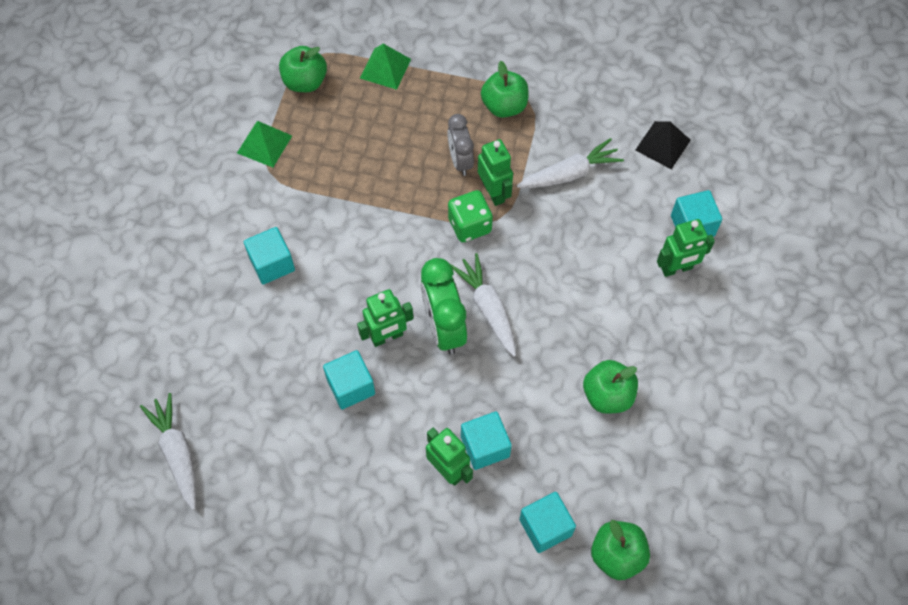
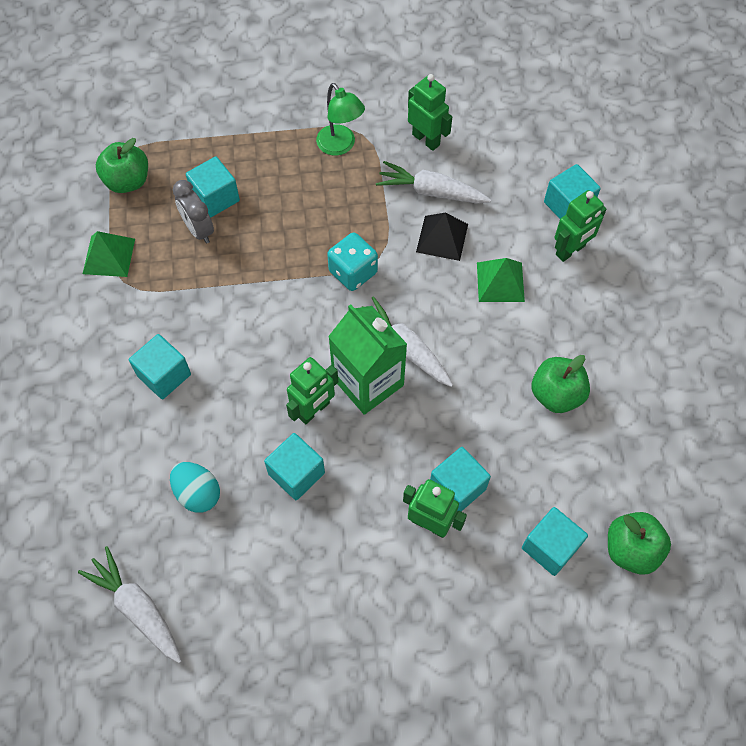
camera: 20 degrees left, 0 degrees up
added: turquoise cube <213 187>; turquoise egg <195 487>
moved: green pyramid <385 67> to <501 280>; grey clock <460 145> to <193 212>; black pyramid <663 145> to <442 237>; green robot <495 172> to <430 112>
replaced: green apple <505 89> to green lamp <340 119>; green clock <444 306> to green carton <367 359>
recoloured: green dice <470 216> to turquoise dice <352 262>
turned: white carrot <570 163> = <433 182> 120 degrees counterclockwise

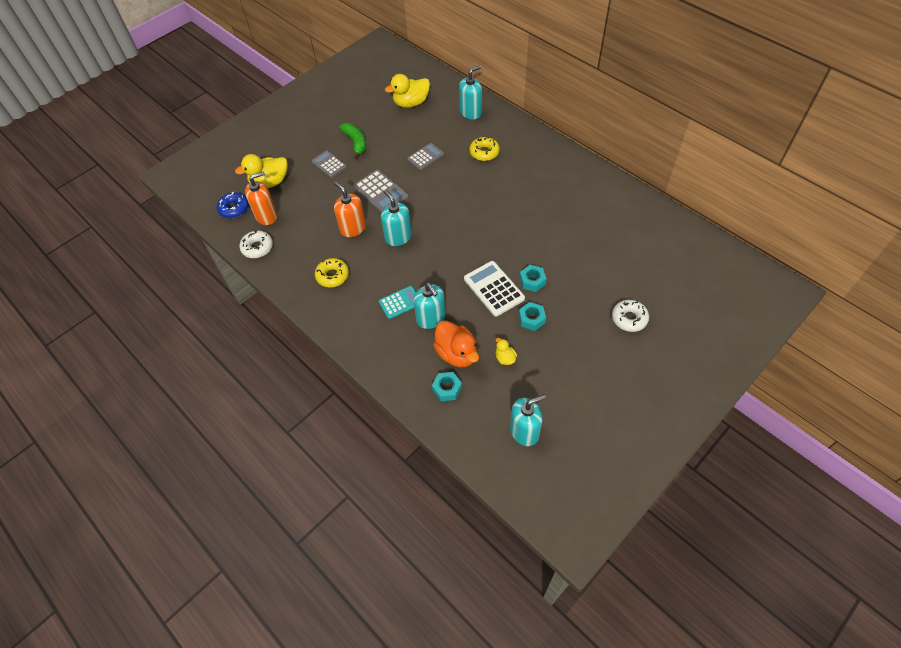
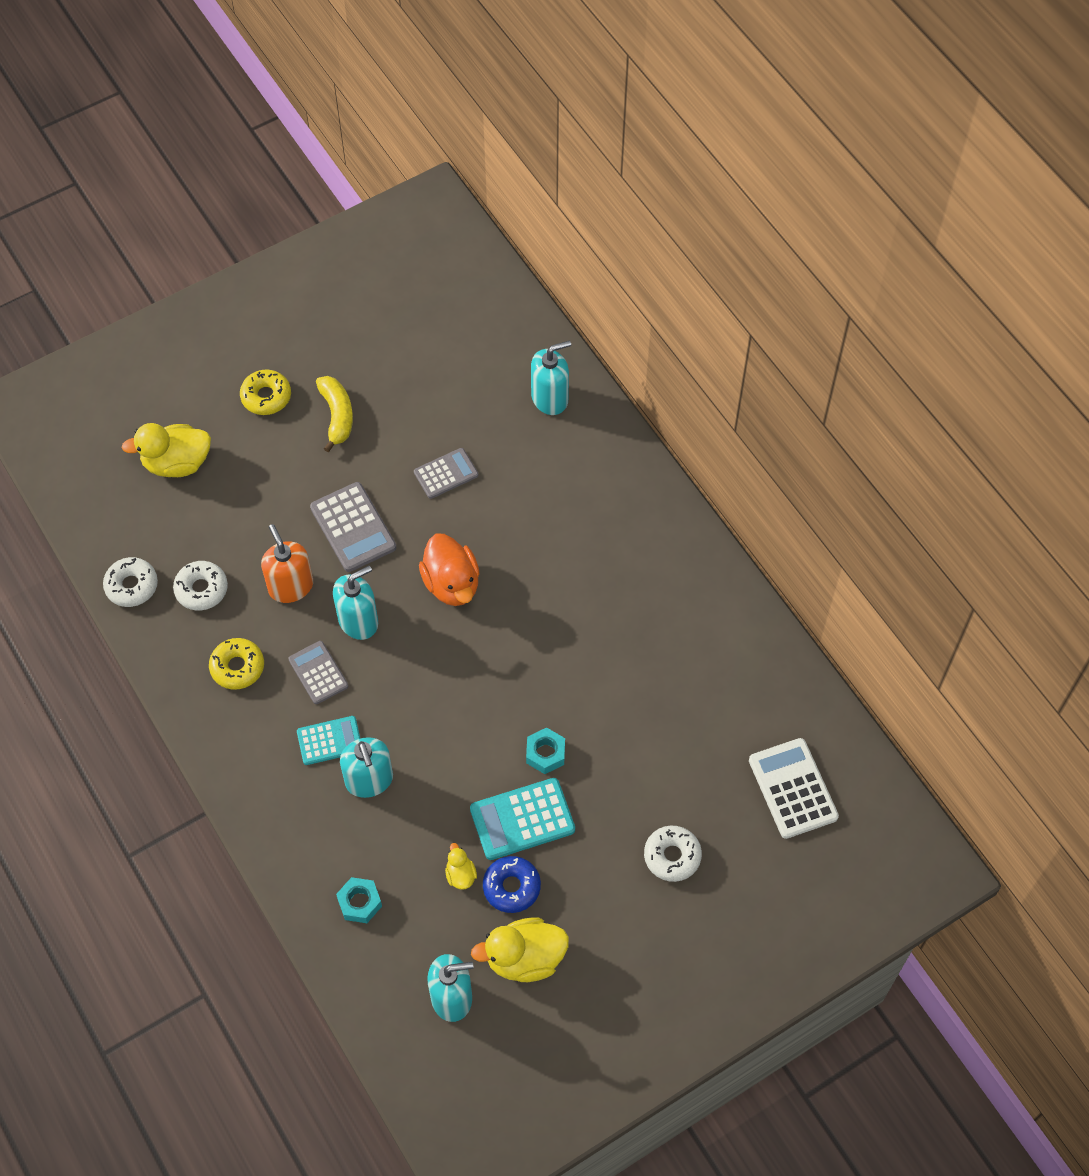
camera: 10 degrees right, 5 degrees up
removed: orange soap dispenser <261 198>
added: white donut <200 585>
moved: yellow duck <407 91> to <520 949>; yellow donut <484 149> to <265 392>; grey calculator <329 164> to <318 672>; blue donut <233 205> to <512 884>; white calculator <494 289> to <794 788>; orange duck <456 343> to <449 570>
replaced: turquoise nut <532 316> to turquoise calculator <522 819>
recoloured: green banana <353 141> to yellow banana <334 414>
turned: turquoise soap dispenser <396 218> = <355 603> 75 degrees clockwise

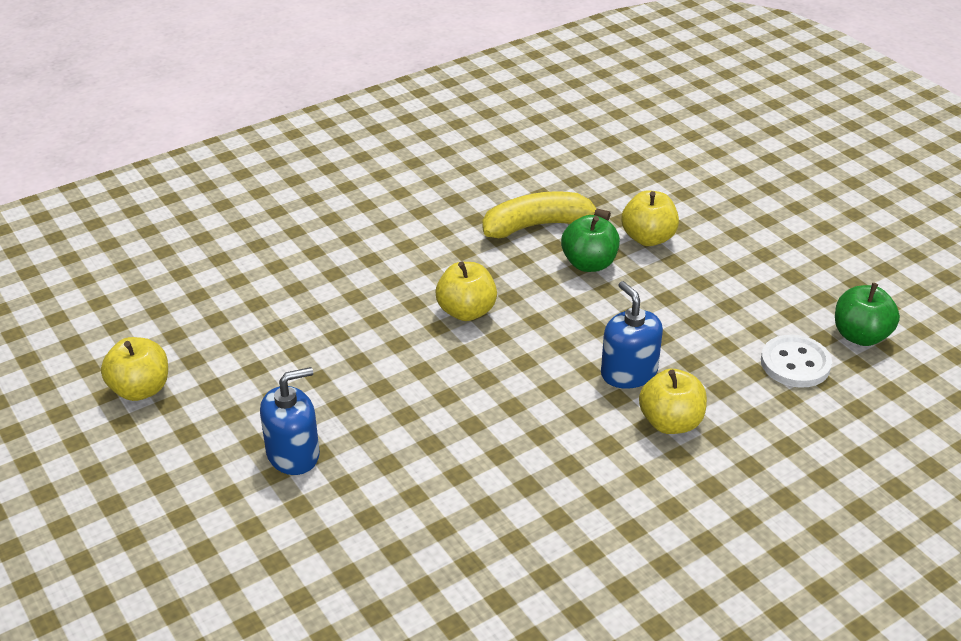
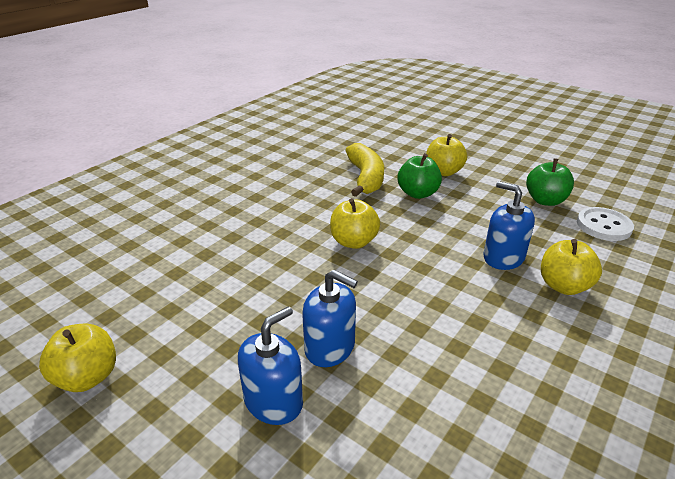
camera: 20 degrees left, 5 degrees down
added: blue soap dispenser <330 318>
moved: green apple <867 314> to <550 182>
turned: yellow banana <547 214> = <364 170> 120 degrees clockwise

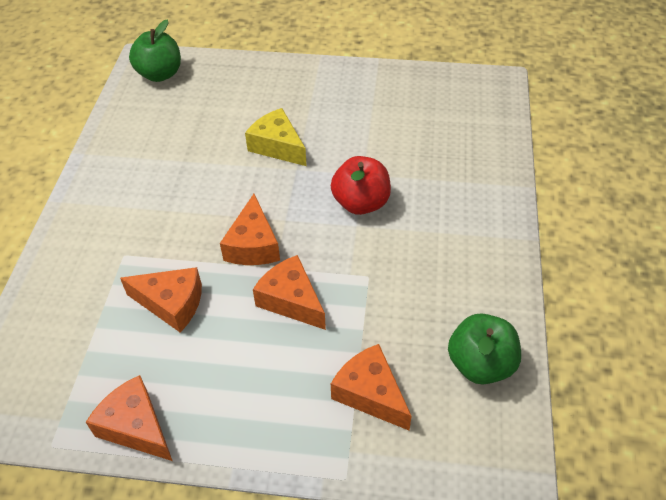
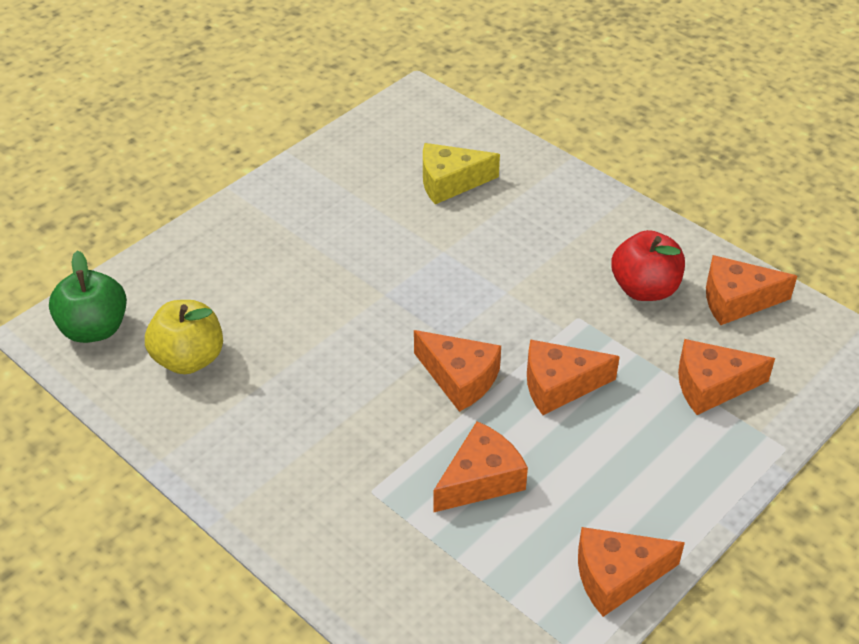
camera: 55 degrees left, 5 degrees down
added: yellow apple <184 337>
moved: yellow cheese <276 137> to <461 173>; red apple <361 185> to <648 265>
replaced: green apple <484 349> to orange cheese <751 290>

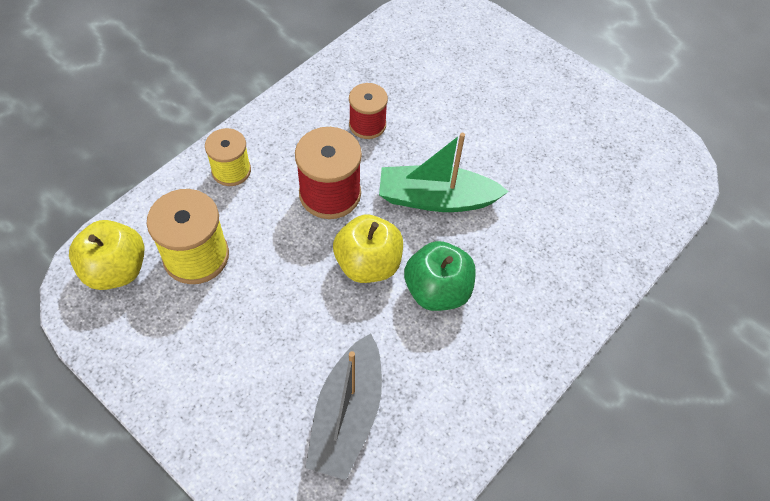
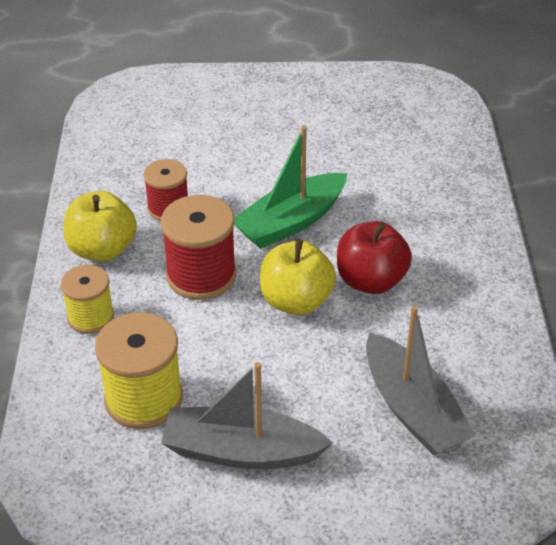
camera: 40 degrees left, 15 degrees down
added: grey boat <247 415>
moved: yellow apple <106 255> to <100 226>
recoloured: green apple <440 276> to red apple <374 257>

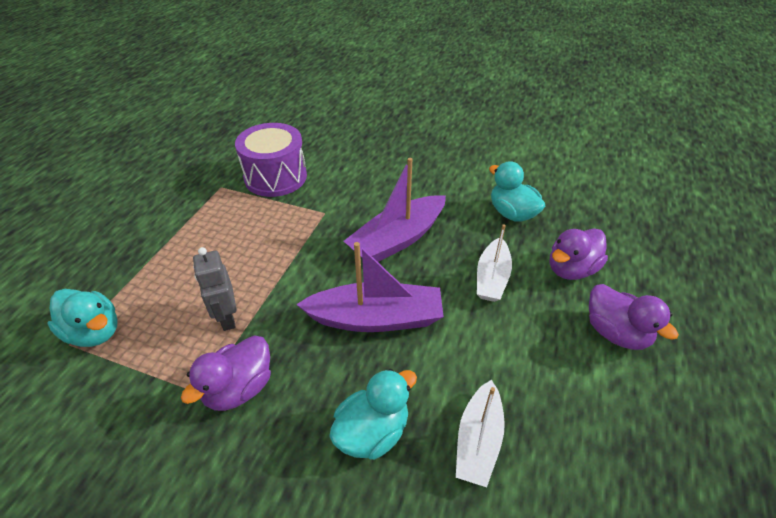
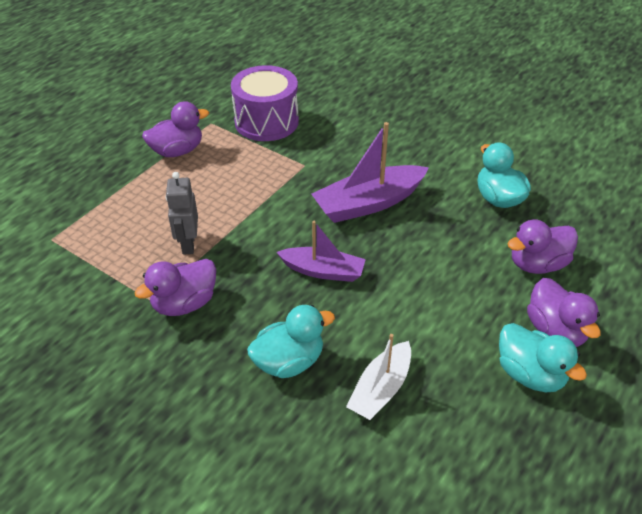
camera: 15 degrees right, 0 degrees up
removed: white boat <494 263>
added: purple duck <175 129>
moved: turquoise duck <82 318> to <543 357>
resized: purple boat <370 287> = <321 251> x0.65

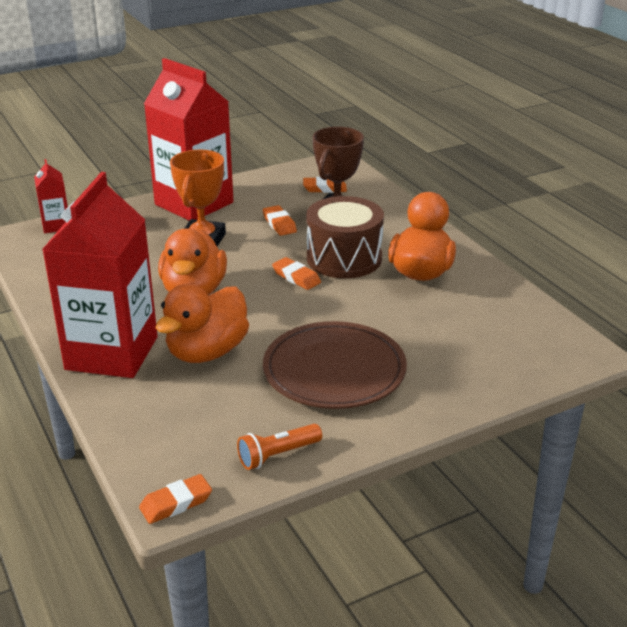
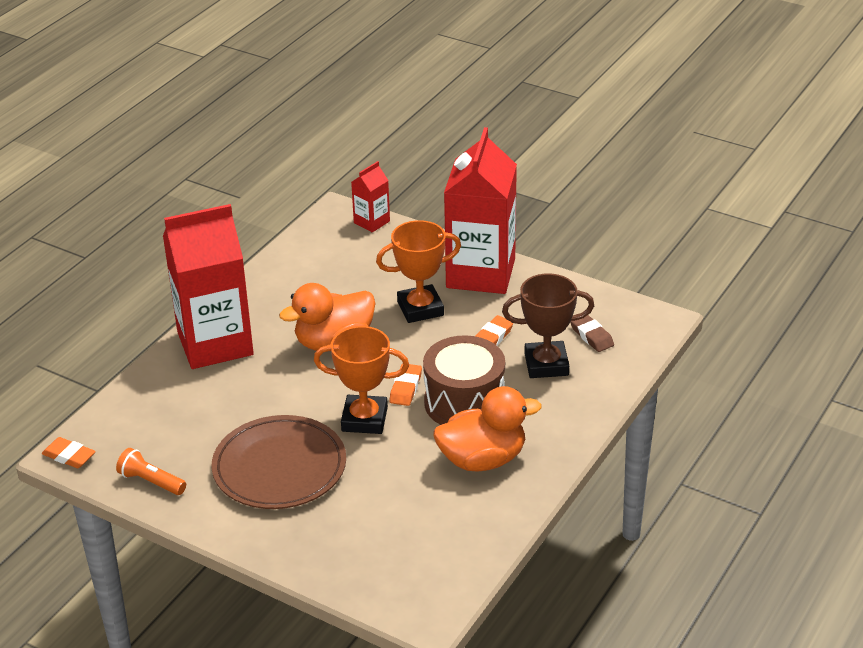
camera: 60 degrees right, 5 degrees up
removed: orange duck <202 323>
added: orange trophy <361 380>
recoloured: orange eraser <325 185> to brown eraser <592 333>

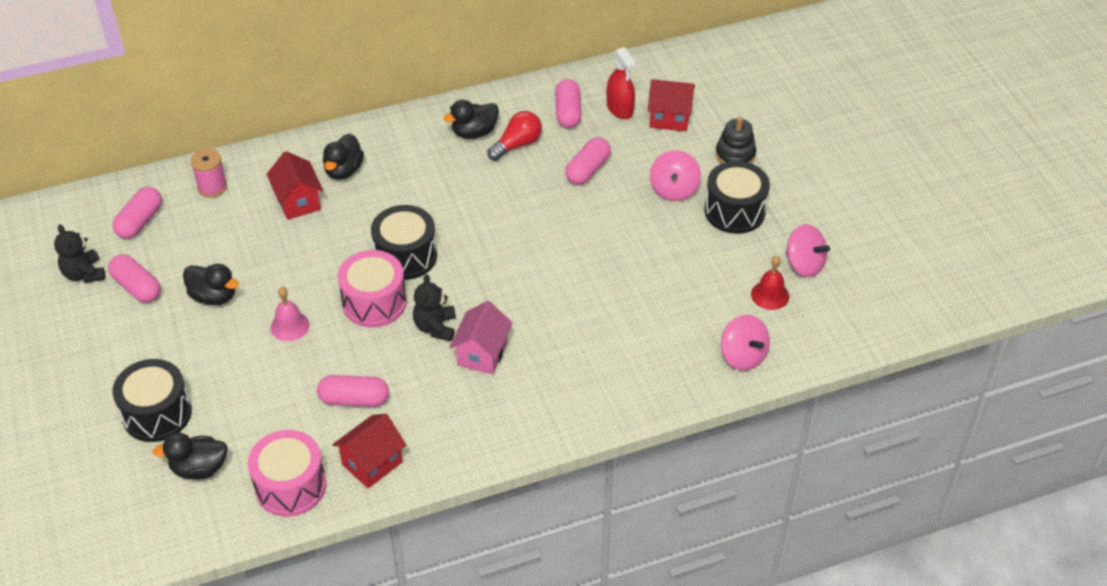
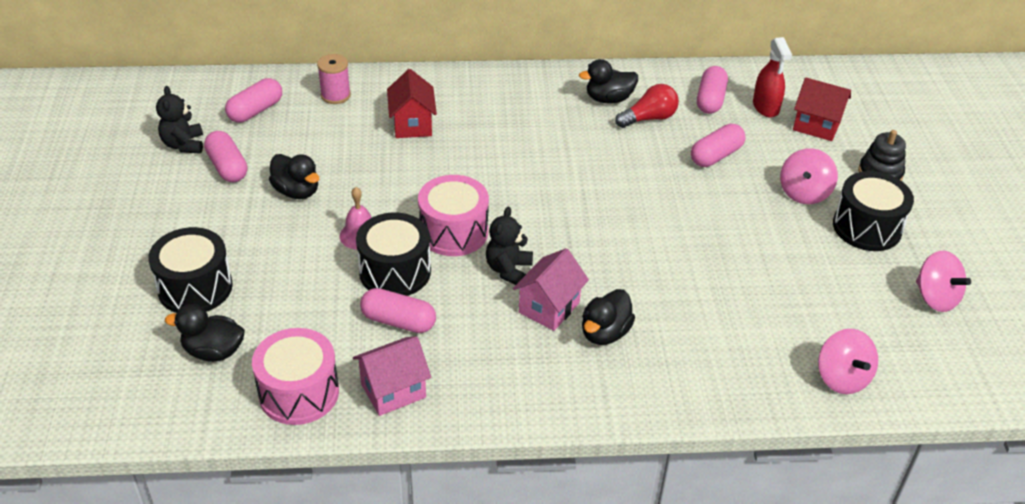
camera: 15 degrees right, 5 degrees down
removed: red bell <770 283>
moved: black duck <343 157> to <608 317>; black drum <404 242> to <393 254>
recoloured: red house <369 451> to pink house <392 376>

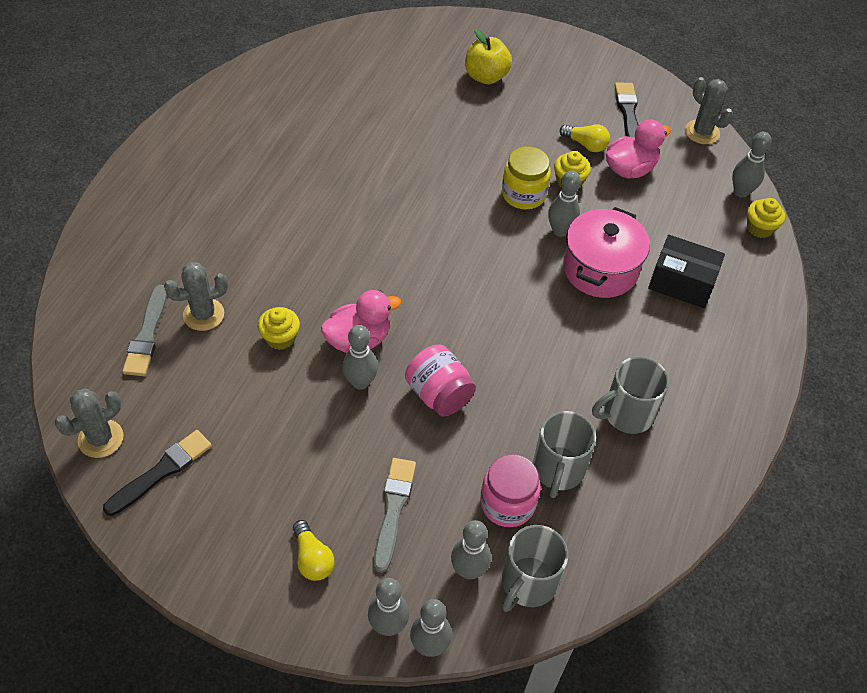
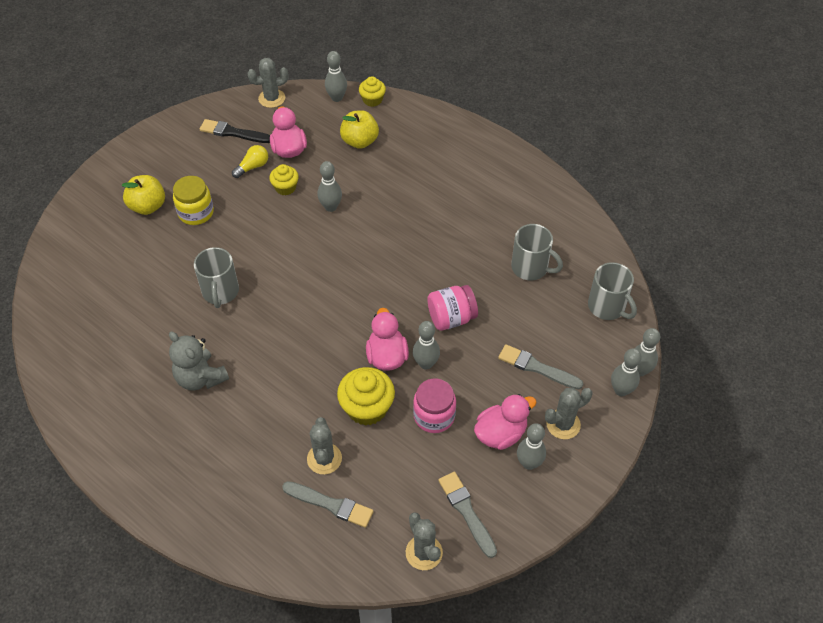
camera: 70 degrees left, 0 degrees up
removed: pink pot <606 252>; black box <686 271>
added: yellow apple <359 129>; grey teddy bear <199 361>; pink duck <505 422>
moved: yellow jar <526 177> to <193 200>; grey mug <630 395> to <216 277>; pink jar <510 490> to <434 406>; grey bowling pin <471 549> to <531 446>
replaced: yellow light bulb <313 550> to grey cactus <568 413>
recoloured: black brush <157 473> to grey brush <467 515>
resized: yellow cupcake <279 328> = <366 396> x1.67

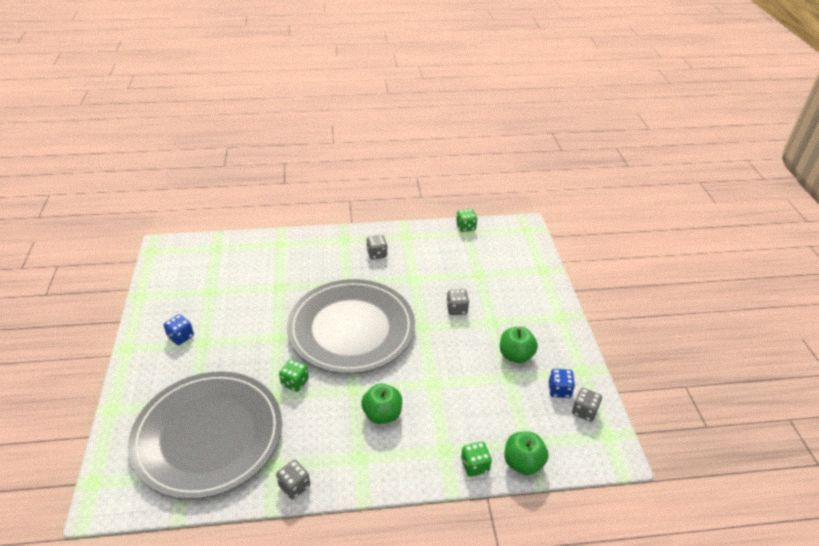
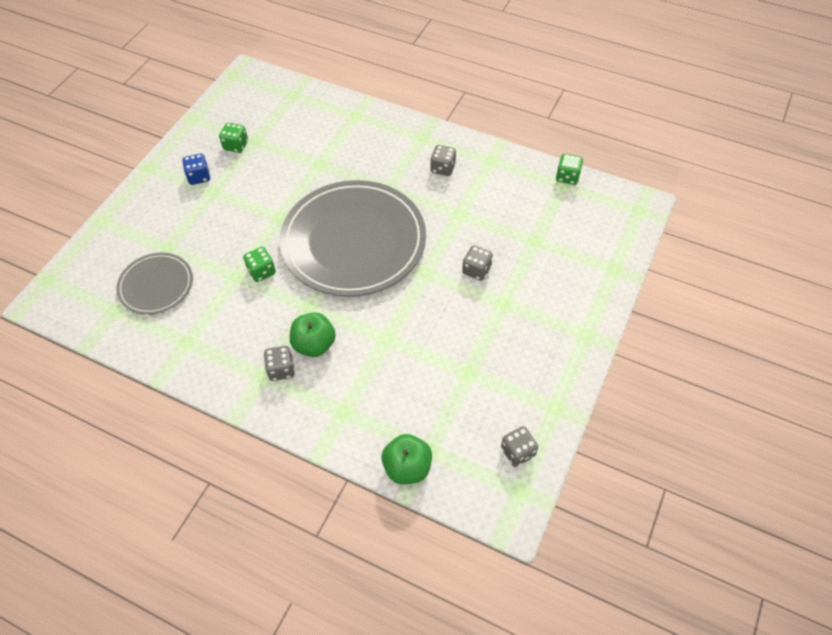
camera: 35 degrees right, 15 degrees up
removed: green apple <519 345>; blue dice <562 383>
moved: green dice <476 459> to <233 138>; grey dice <293 479> to <279 363>
resized: grey plate <205 436> = <154 284> x0.50

